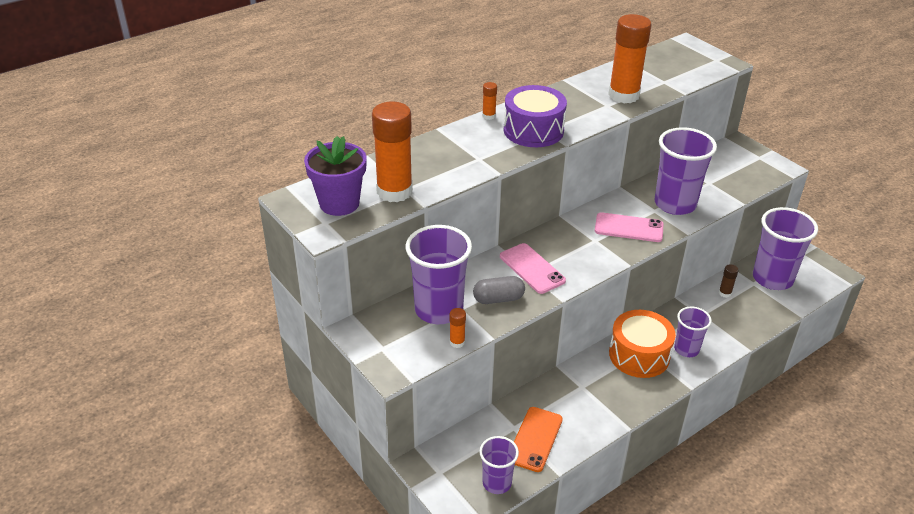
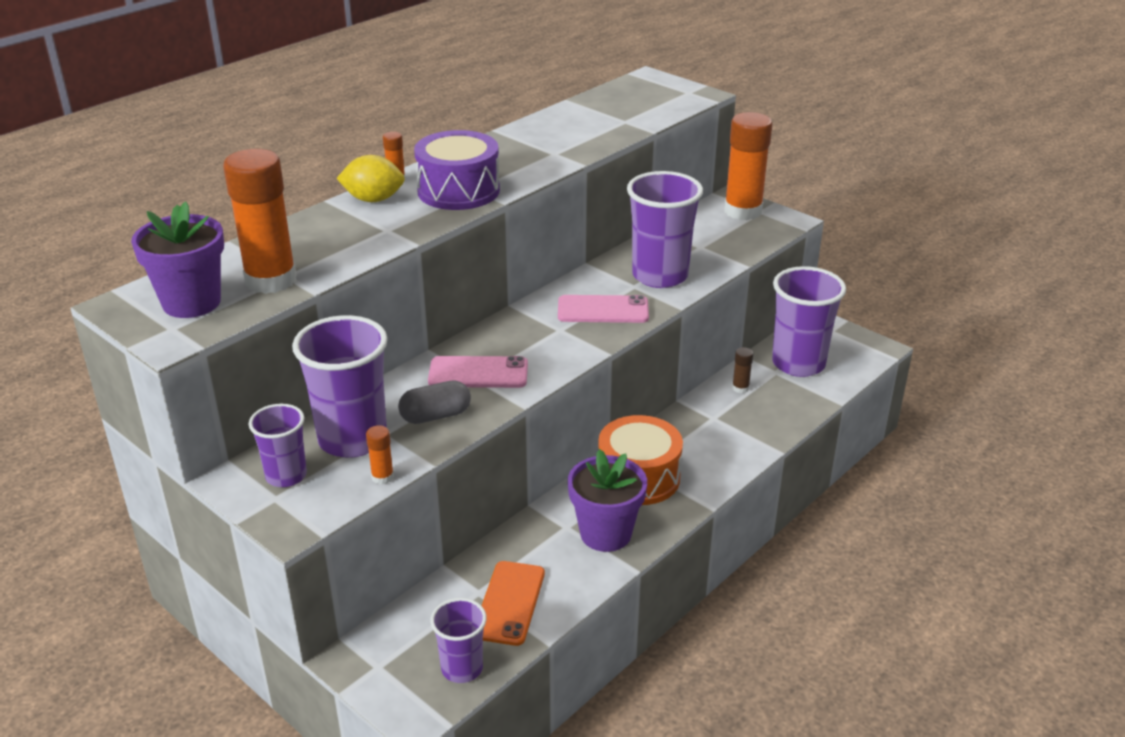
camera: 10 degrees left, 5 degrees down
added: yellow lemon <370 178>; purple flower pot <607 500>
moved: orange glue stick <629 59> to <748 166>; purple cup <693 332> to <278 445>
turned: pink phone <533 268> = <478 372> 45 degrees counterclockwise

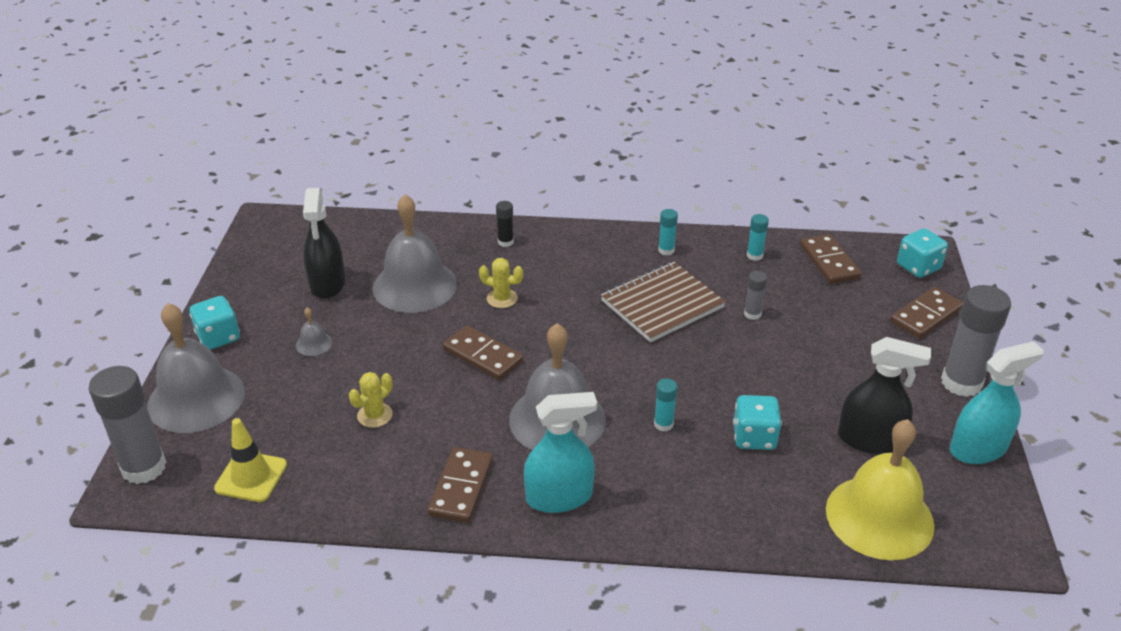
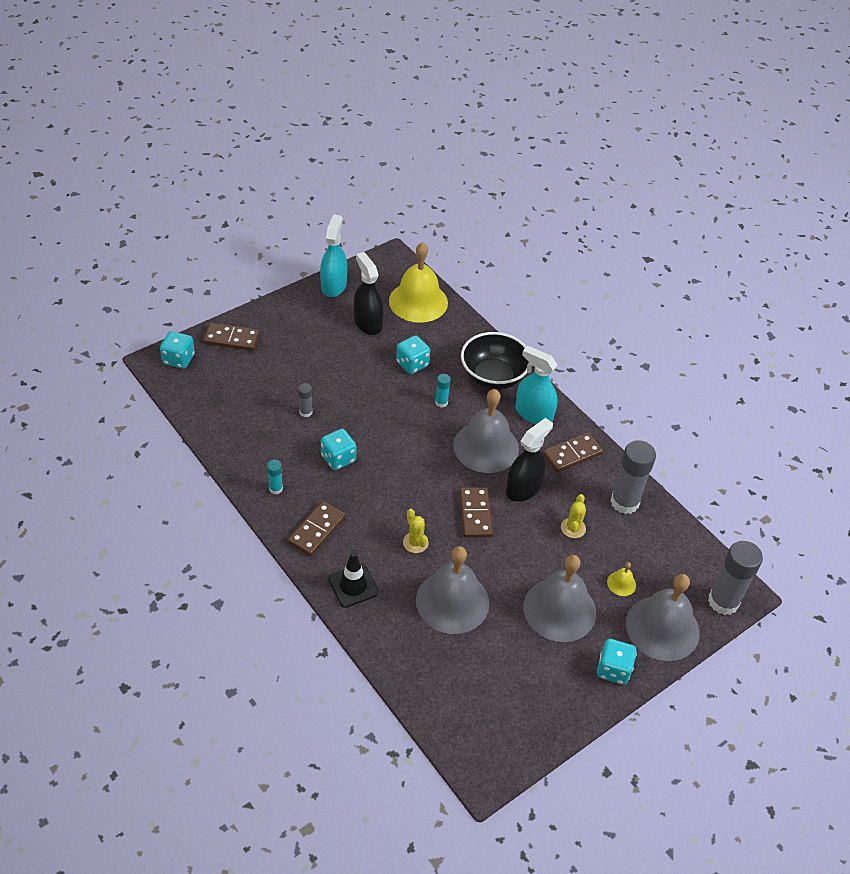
camera: 135 degrees left, 10 degrees up
removed: turquoise glue stick <758 237>; yellow traffic cone <250 460>
added: black bowl <495 361>; yellow bell <621 579>
moved: black spray bottle <324 243> to <529 460>; brown domino <830 259> to <316 528>; grey glue stick <976 341> to <633 477>
replaced: black glue stick <505 224> to black traffic cone <353 580>; brown notebook <663 302> to turquoise dice <338 449>
turned: turquoise spray bottle <997 402> = <333 255> 75 degrees clockwise; yellow cactus <371 400> = <573 516> 75 degrees counterclockwise
resized: grey bell <314 331> = <559 598> x2.46

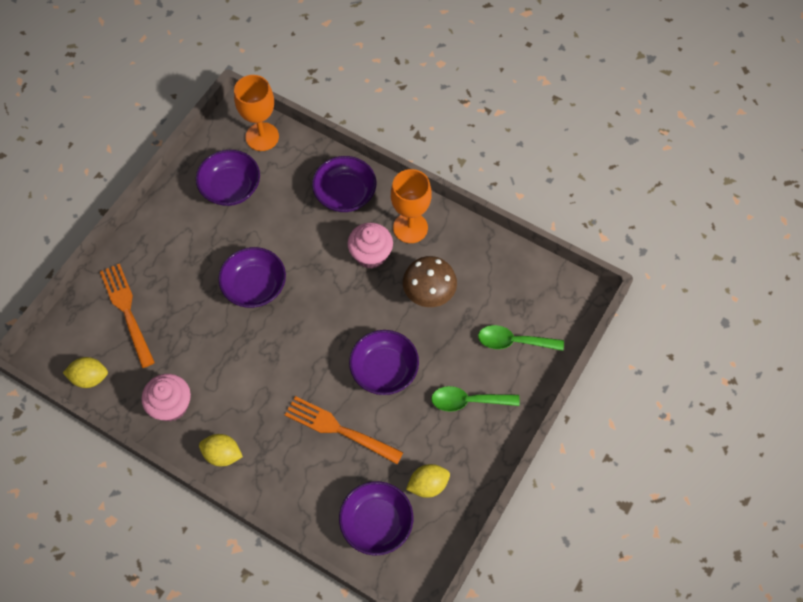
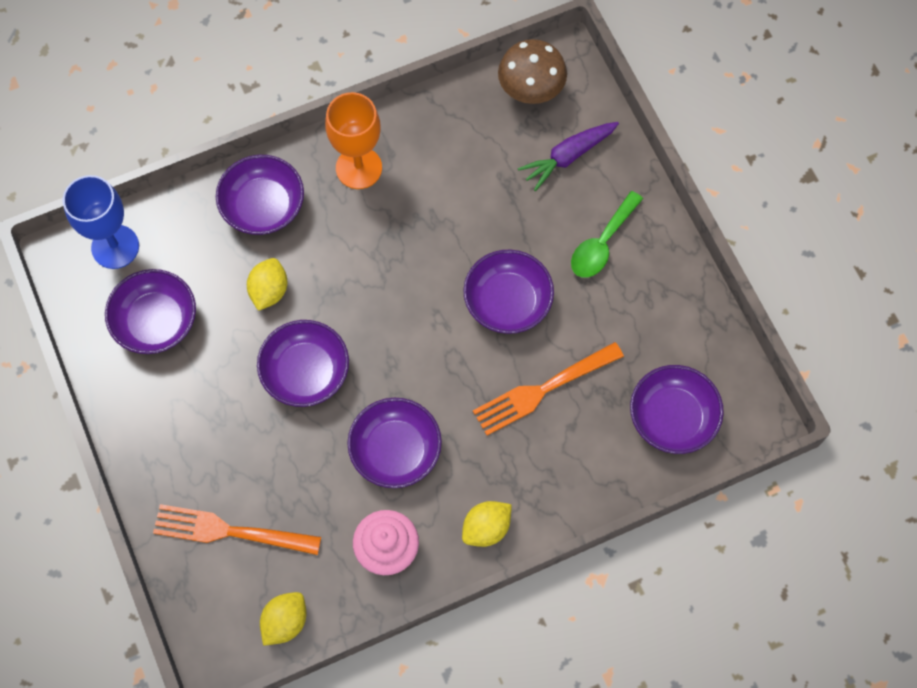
camera: 55 degrees left, 5 degrees up
removed: pink cupcake <370 246>
added: purple bowl <394 443>
moved: brown mushroom <430 281> to <532 71>; yellow lemon <428 481> to <267 284>
replaced: green spoon <521 338> to purple carrot <568 156>
recoloured: orange goblet <256 113> to blue goblet <101 222>

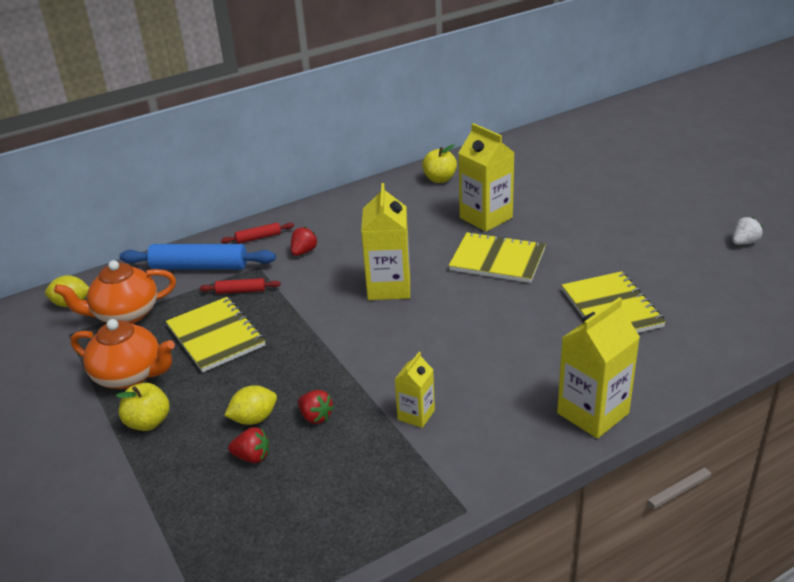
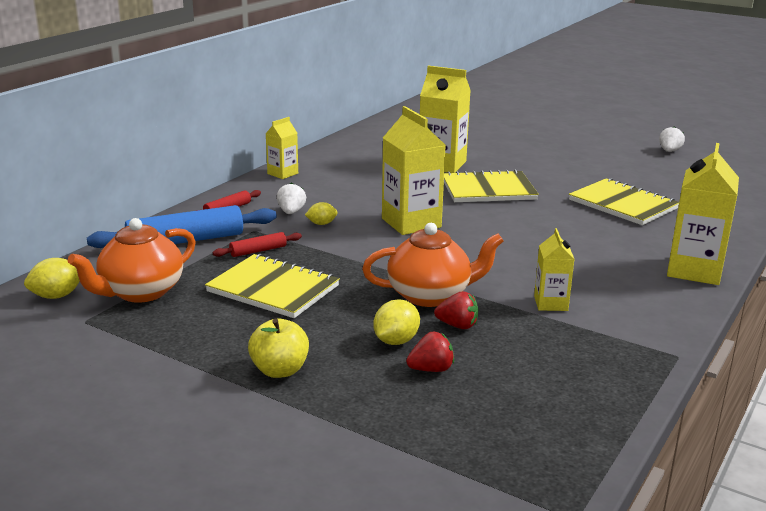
camera: 30 degrees left, 10 degrees down
removed: yellow apple <439 163>
added: yellow carton <281 148>; yellow lemon <321 213>
moved: orange teapot <123 354> to <432 265>
recoloured: red strawberry <304 241> to white strawberry <291 198>

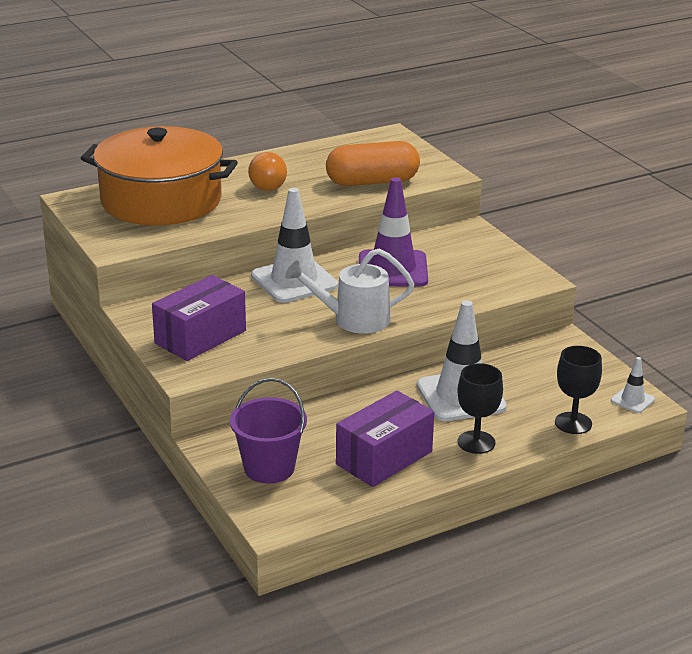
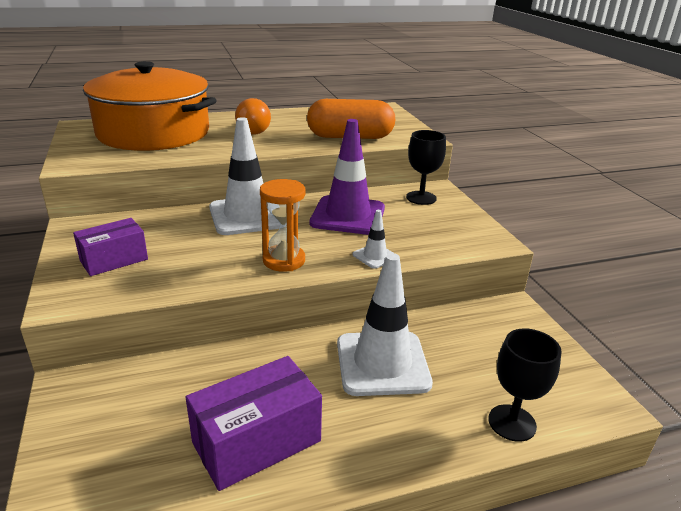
camera: 10 degrees right, 0 degrees up
removed: purple bucket <268 431>
moved: white traffic cone <633 385> to <373 239>; black goblet <480 408> to <426 167>
replaced: white watering can <349 291> to orange hourglass <282 225>
resized: purple box <199 318> = <110 247> x0.66

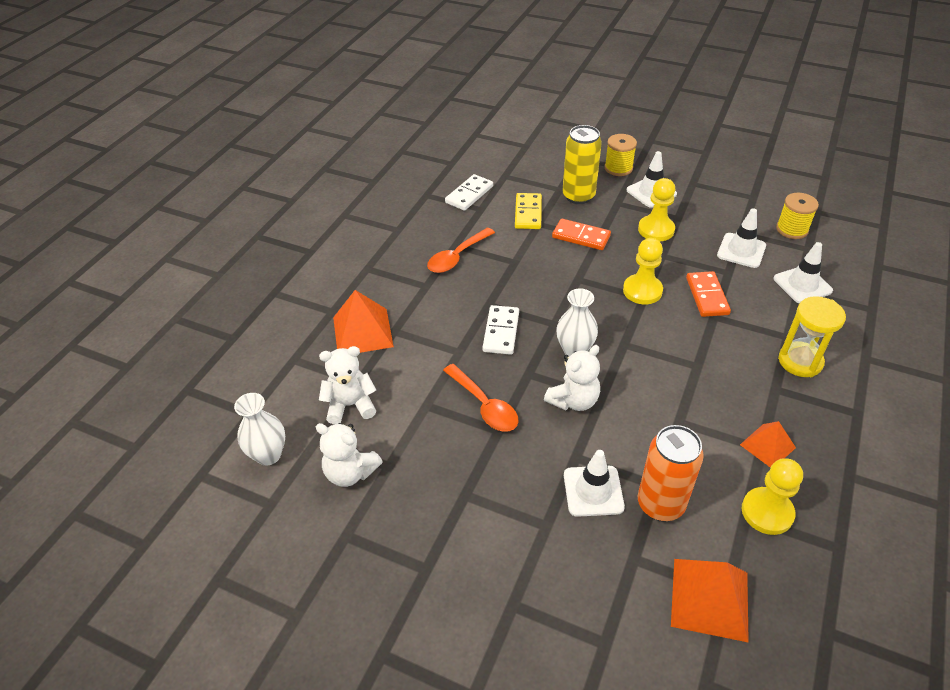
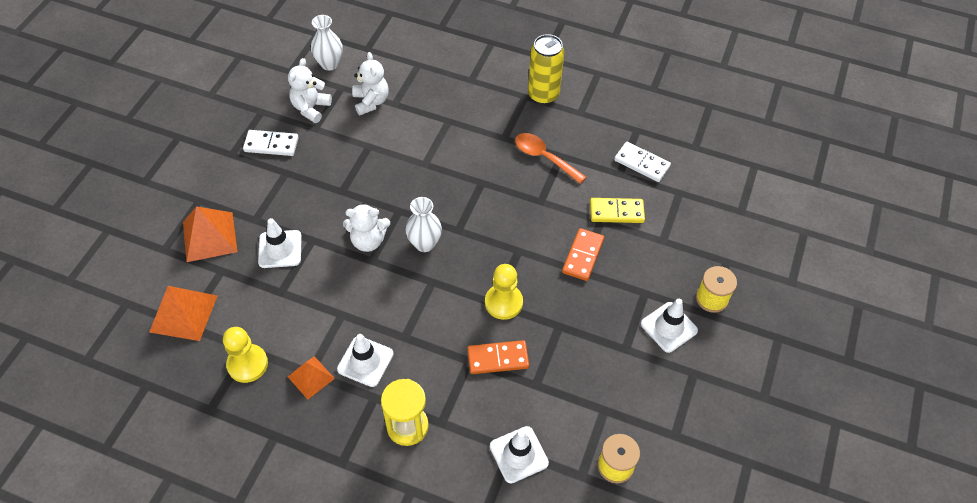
camera: 85 degrees right, 10 degrees up
removed: yellow pawn <656 209>; orange spoon <481 398>; orange can <671 473>
moved: yellow can <582 164> to <546 69>; white traffic cone <741 238> to <365 360>; orange pyramid <363 321> to <210 234>; white domino <501 330> to <271 143>
turned: white teddy bear <572 378> = <366 227> 45 degrees counterclockwise

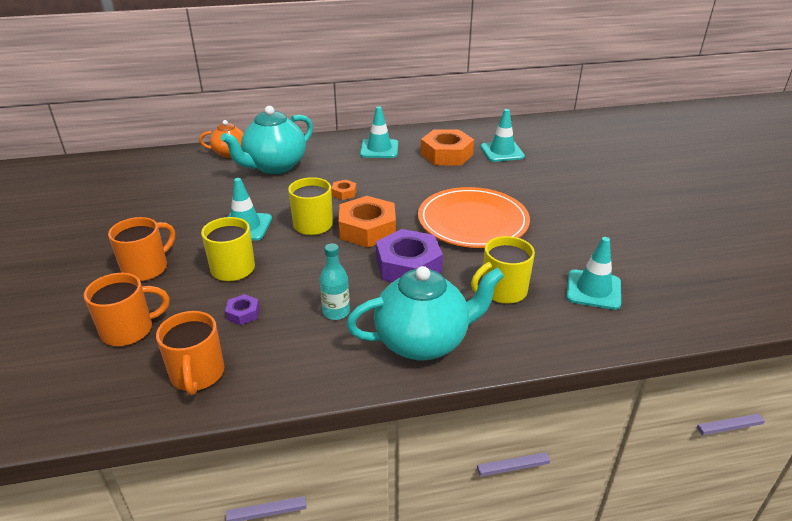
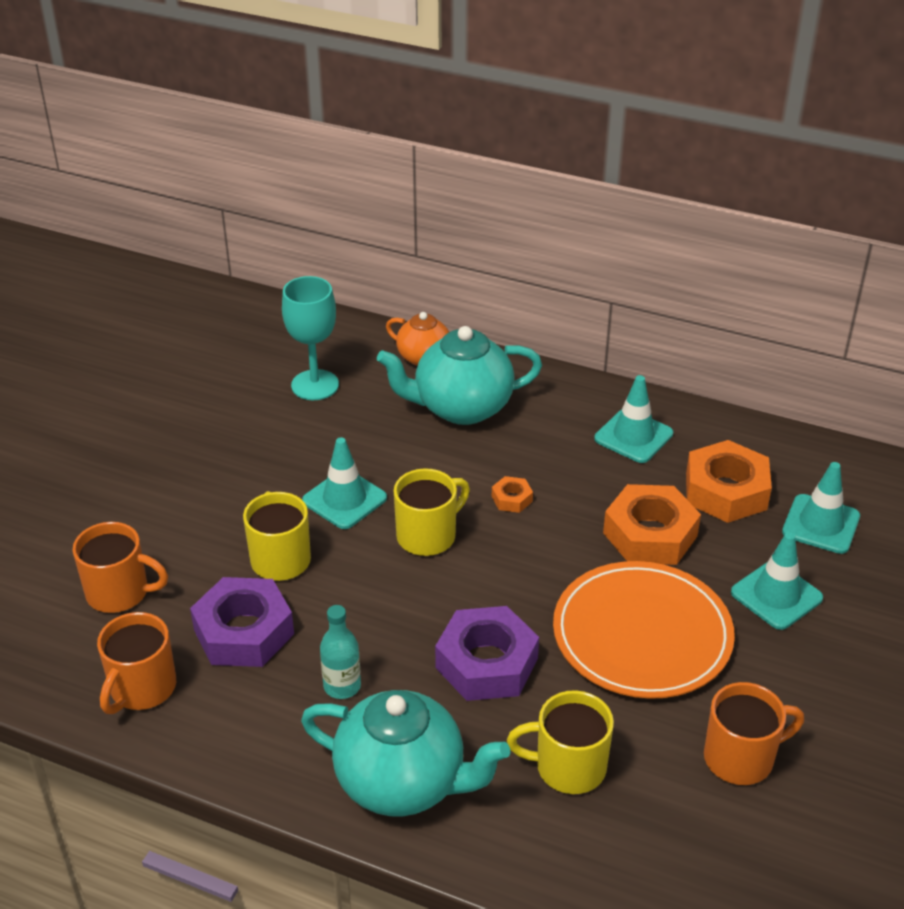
camera: 35 degrees right, 5 degrees up
added: turquoise goblet <310 338>
moved: orange nut <367 222> to <652 524>; orange mug <141 249> to <754 733>; turquoise traffic cone <593 273> to <777 581>
resized: purple nut <242 309> = <242 622> x2.20

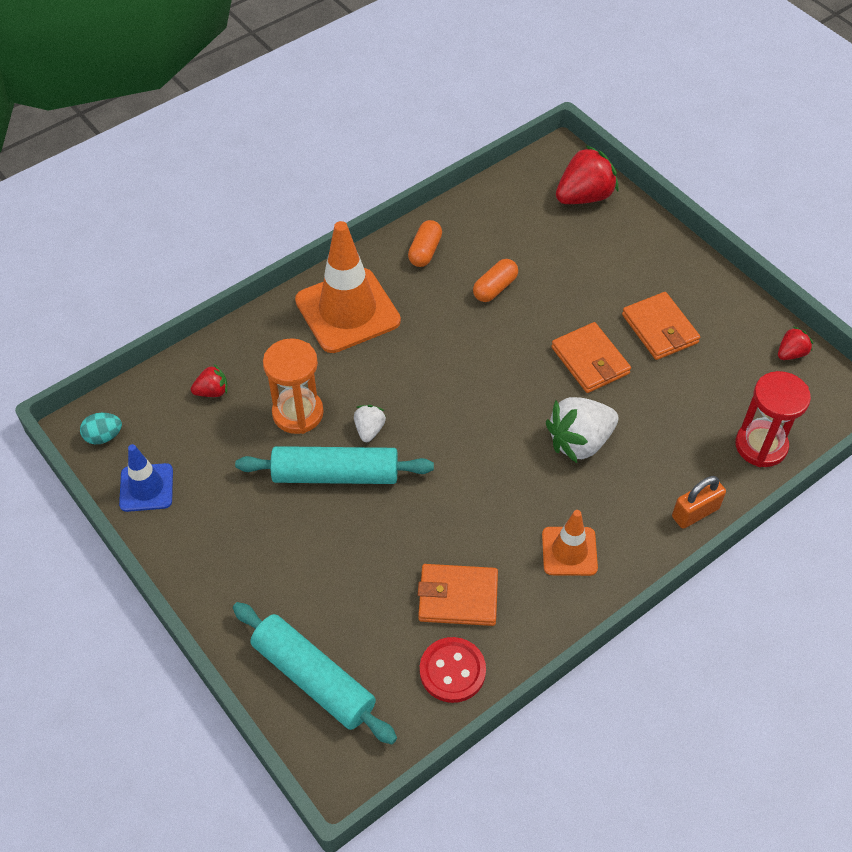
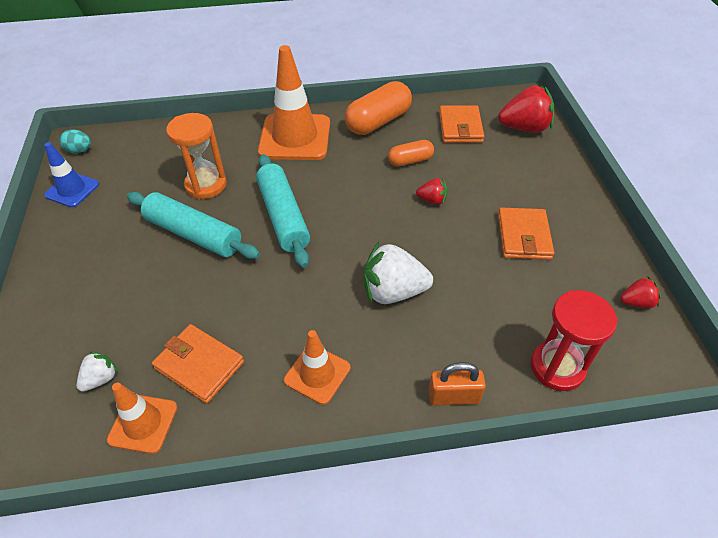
camera: 30 degrees right, 5 degrees down
moved: orange wallet <591 357> to <461 124>; red strawberry <209 380> to <432 191>; white strawberry <370 423> to <97 371>; turquoise rolling pin <315 673> to <283 211>
replaced: red button <453 670> to orange traffic cone <142 418>
resized: orange capsule <425 243> = <378 108> x1.76

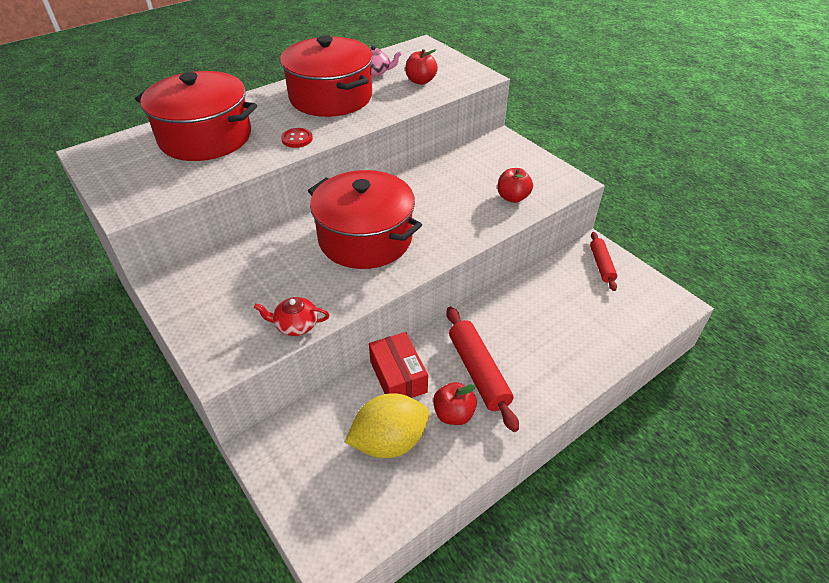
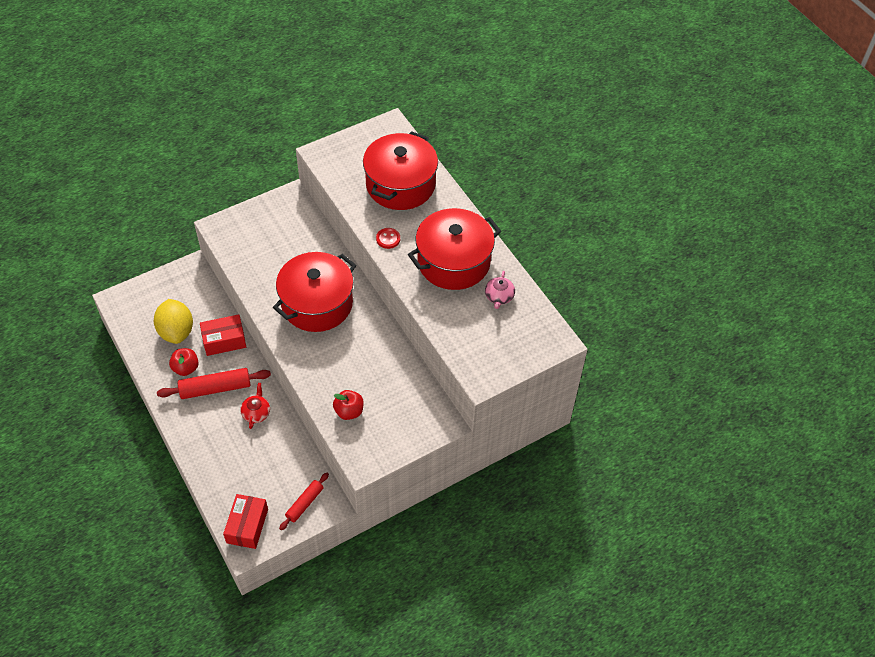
camera: 95 degrees right, 10 degrees up
removed: red apple <421 67>
added: red box <245 521>
moved: red teapot <291 316> to <255 406>
turned: red rolling pin <603 261> = <304 501> 60 degrees counterclockwise

